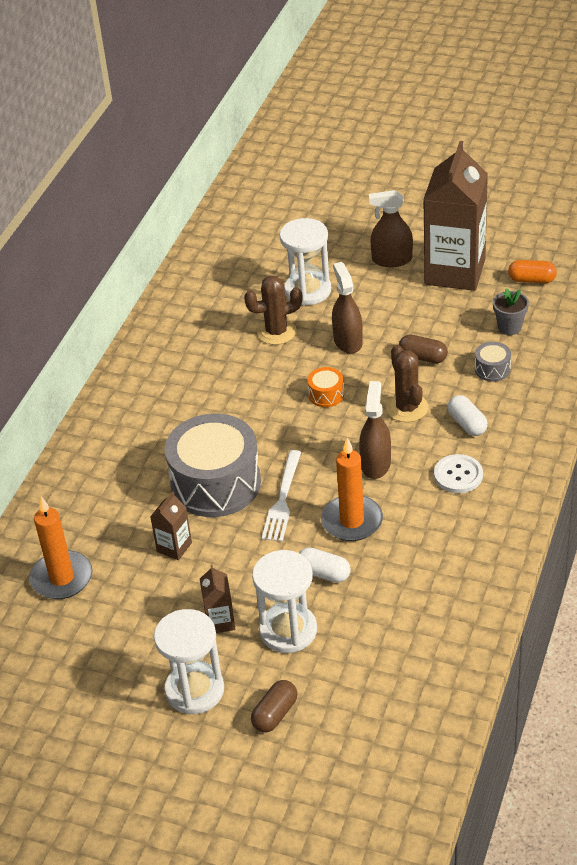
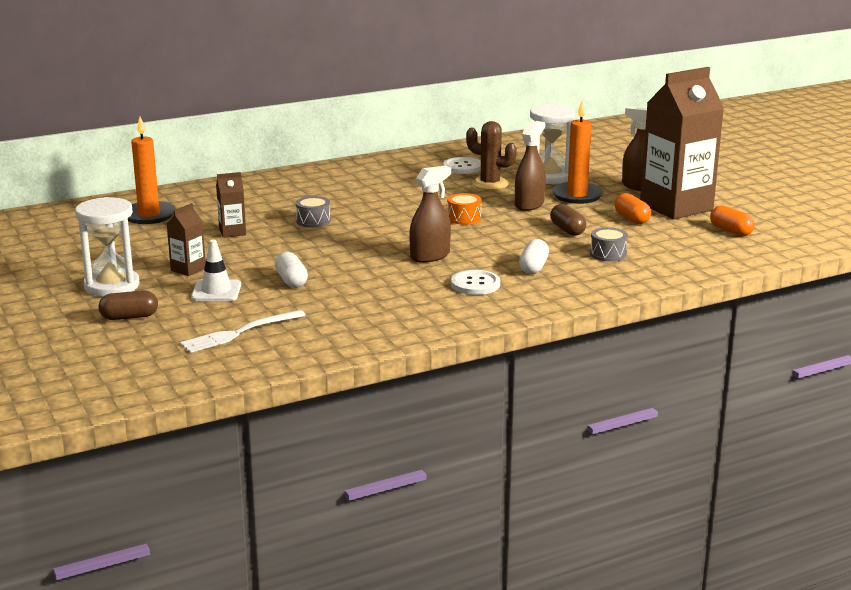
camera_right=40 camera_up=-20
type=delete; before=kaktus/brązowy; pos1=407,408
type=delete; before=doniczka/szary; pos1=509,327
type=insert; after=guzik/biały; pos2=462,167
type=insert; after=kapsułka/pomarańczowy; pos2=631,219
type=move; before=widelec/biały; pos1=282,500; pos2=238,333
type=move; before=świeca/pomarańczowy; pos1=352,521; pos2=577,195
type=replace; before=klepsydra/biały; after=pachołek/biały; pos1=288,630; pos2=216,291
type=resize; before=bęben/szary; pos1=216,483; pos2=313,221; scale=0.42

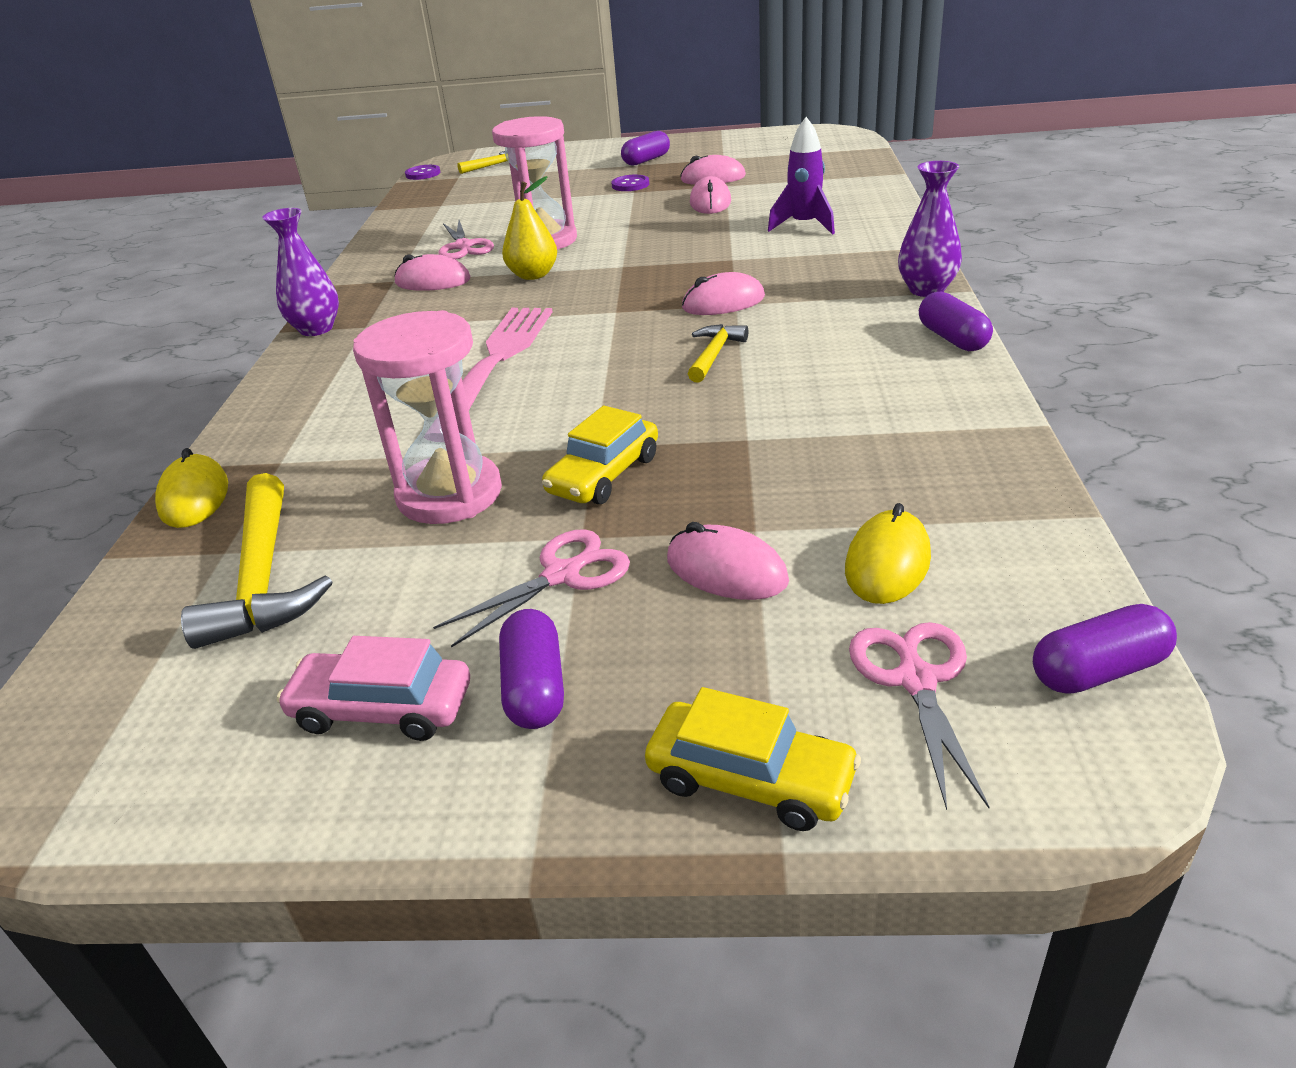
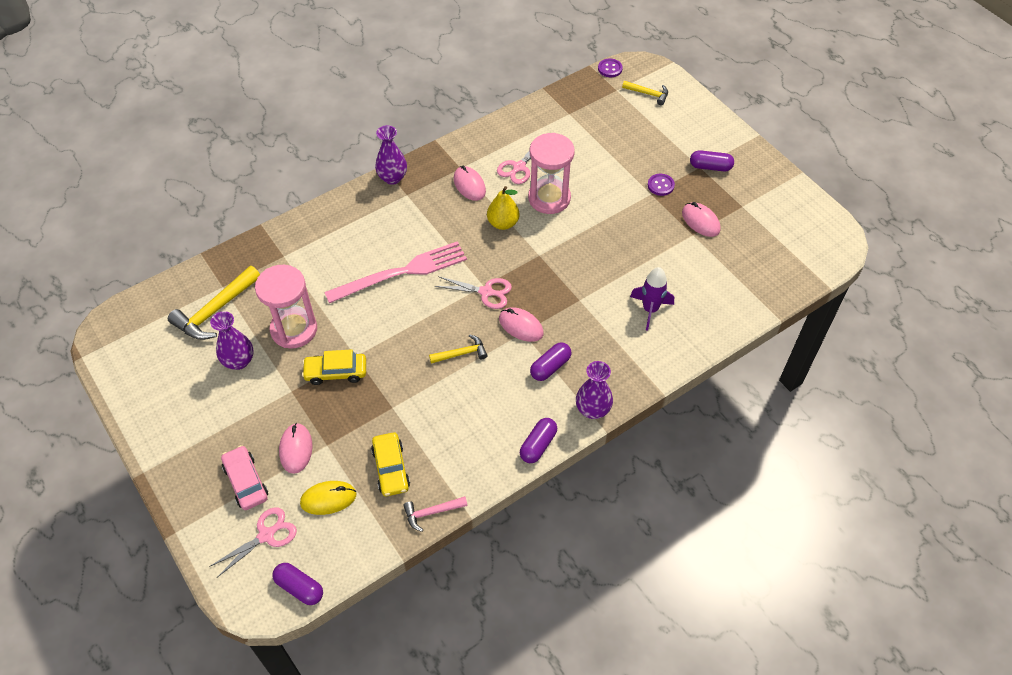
camera_right=50 camera_up=20
type=delete; before=myszka/żółty; pos1=194,497
type=delete; before=myszka/różowy; pos1=710,202
type=insert; after=wazon/fioletowy; pos2=239,361
type=insert; after=młotek/różowy; pos2=432,512
type=move; before=samochód/różowy; pos1=382,708; pos2=246,482
type=move; before=nożyczki/różowy; pos1=562,575; pos2=486,292
type=move; before=kapsułka/fioletowy; pos1=534,688; pos2=550,367
type=move; before=samochód/żółty; pos1=750,779; pos2=391,468

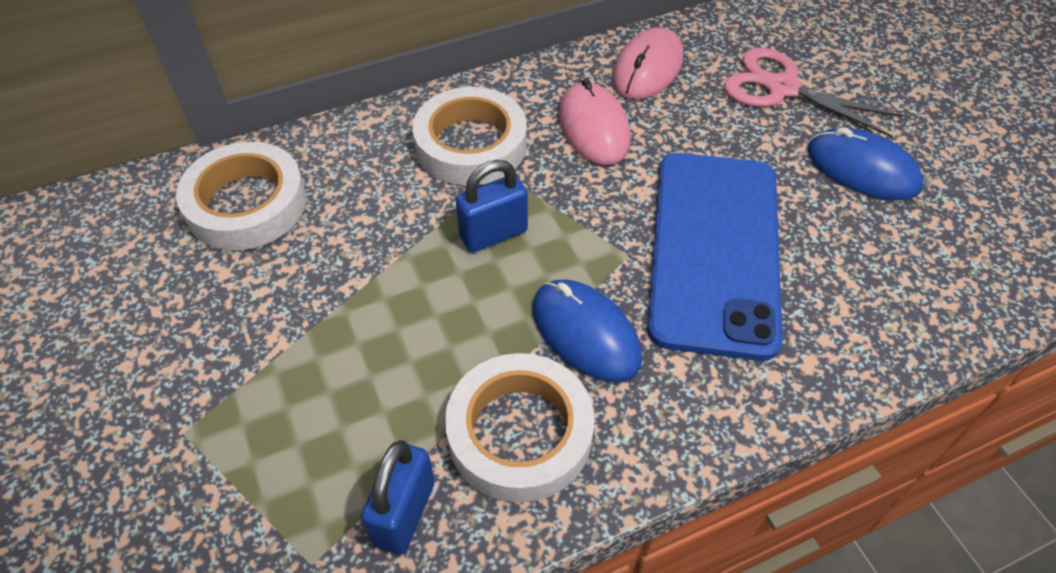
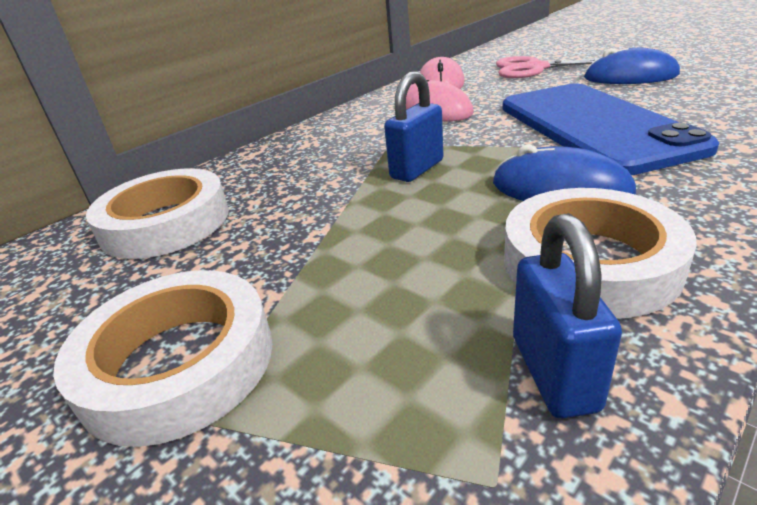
camera_right=-20 camera_up=-20
type=move; before=taśma klejąca/biały; pos1=471,144; pos2=178,363

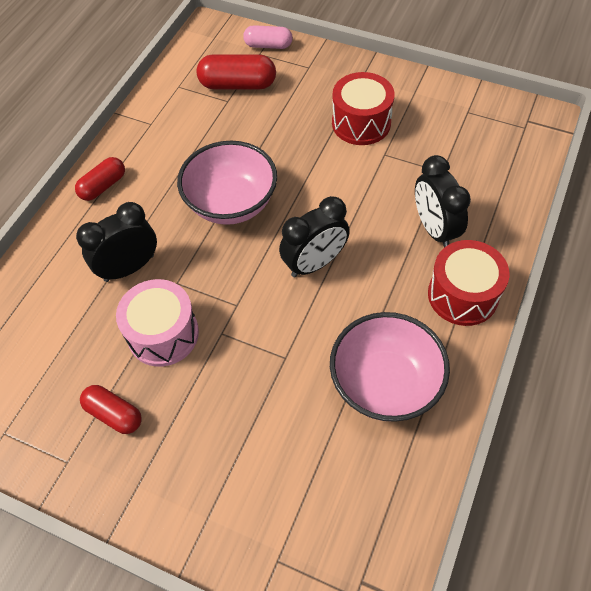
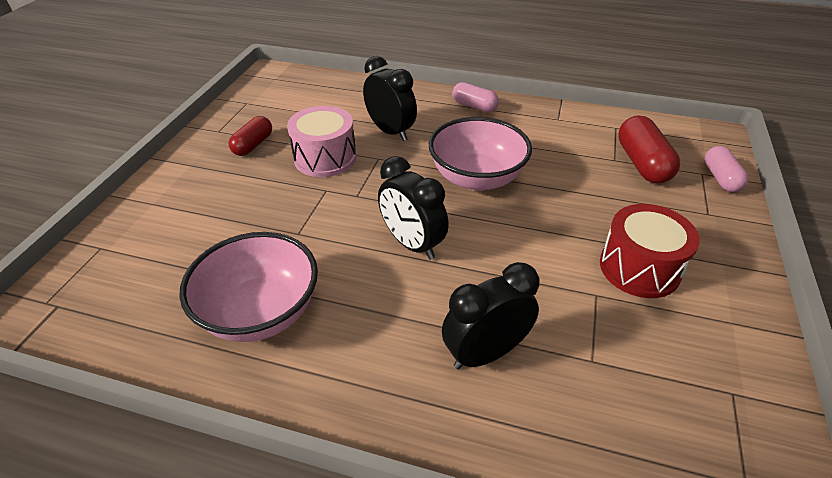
camera_right=80 camera_up=-15
type=delete; before=bęben/czerwony; pos1=462,295
type=recolor; before=kapsułka/czerwony; after=kapsułka/różowy; pos1=103,186; pos2=474,106

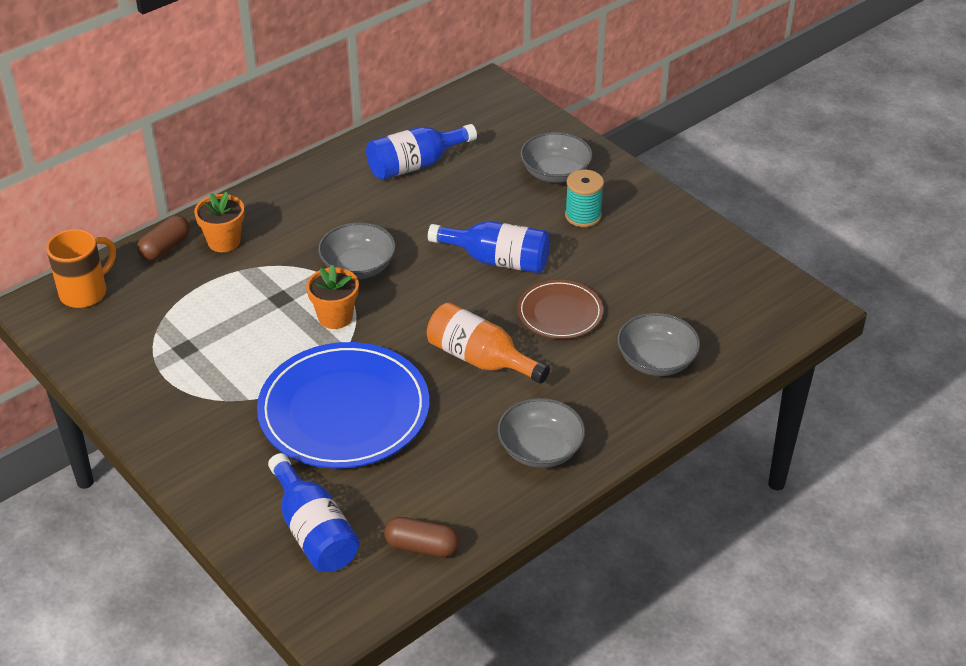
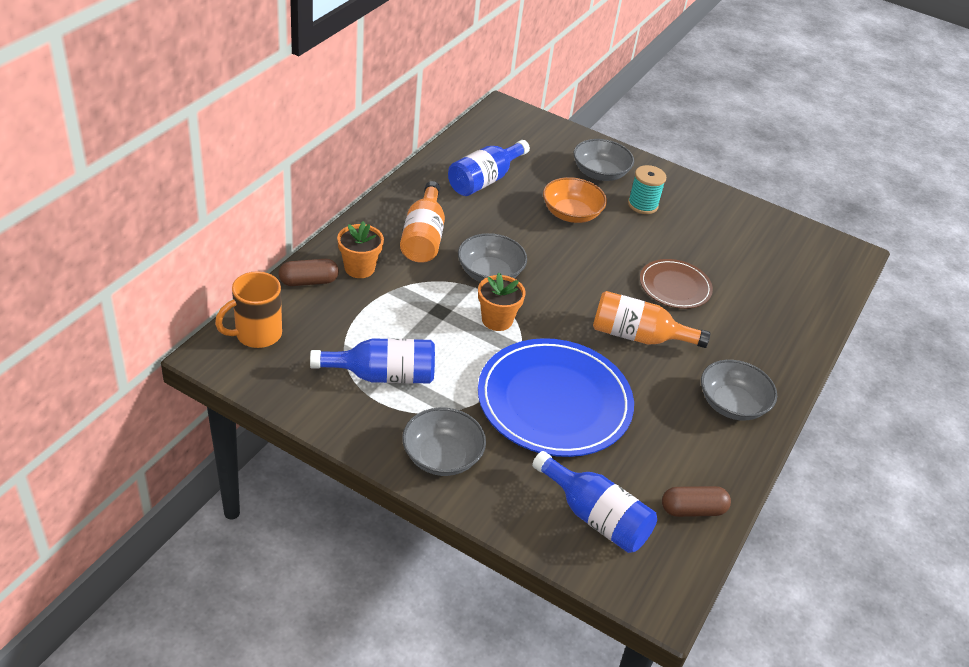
camera_right=-25 camera_up=0
type=insert; after=butelka/pomarańczowy; pos2=423,237
type=insert; after=miska/pomarańczowy; pos2=571,214
type=move; before=butelka/niebieski; pos1=497,260; pos2=382,375
type=move; before=miska/szary; pos1=656,361; pos2=442,456
type=rotate; before=kubek/pomarańczowy; pos1=85,292; pos2=256,334; turn=-150
type=rotate; before=kapsułka/brązowy; pos1=165,248; pos2=308,281; turn=60

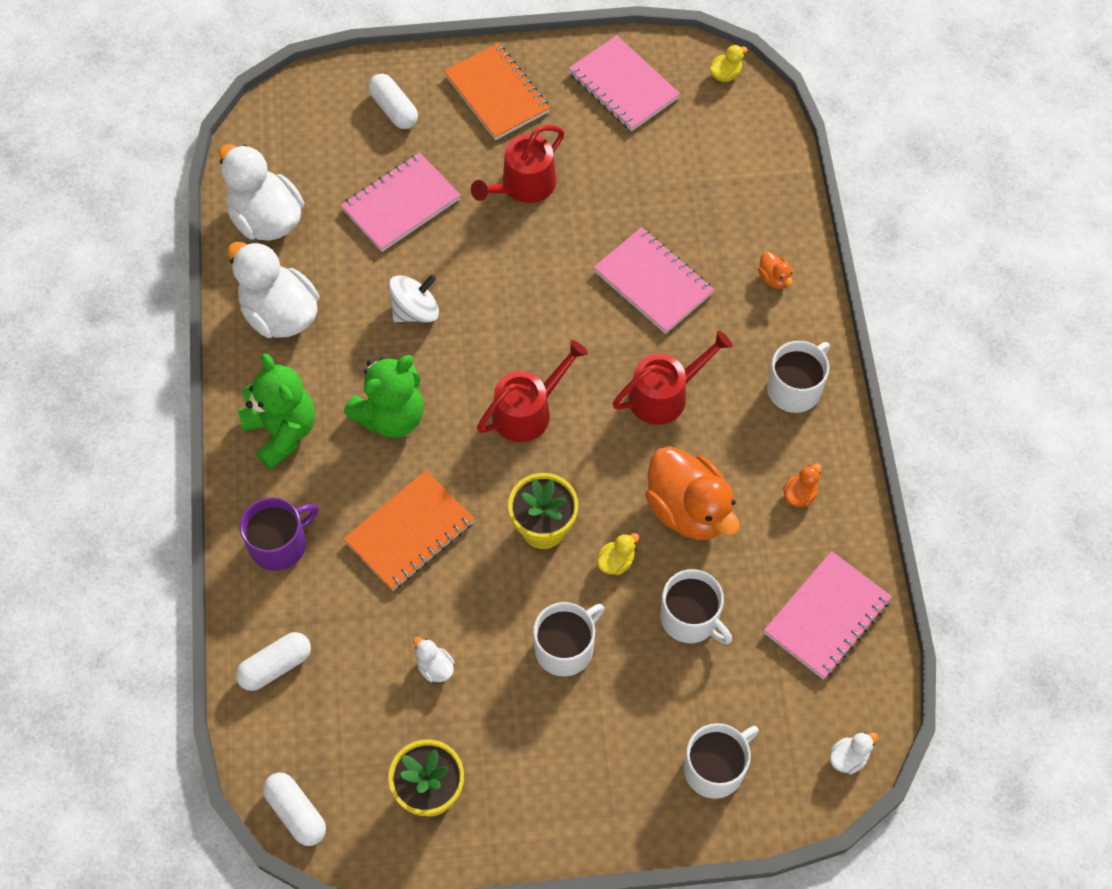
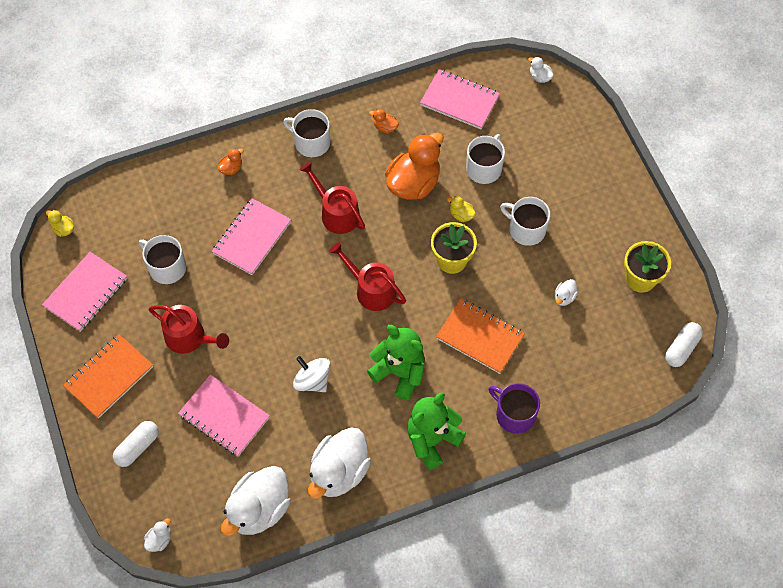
camera_right=-105 camera_up=0
type=delete; before=kapsułka/biały; pos1=276,666
type=insert; after=kaczka/biały; pos2=159,540
type=move; before=kubek/biały; pos1=715,767; pos2=166,267

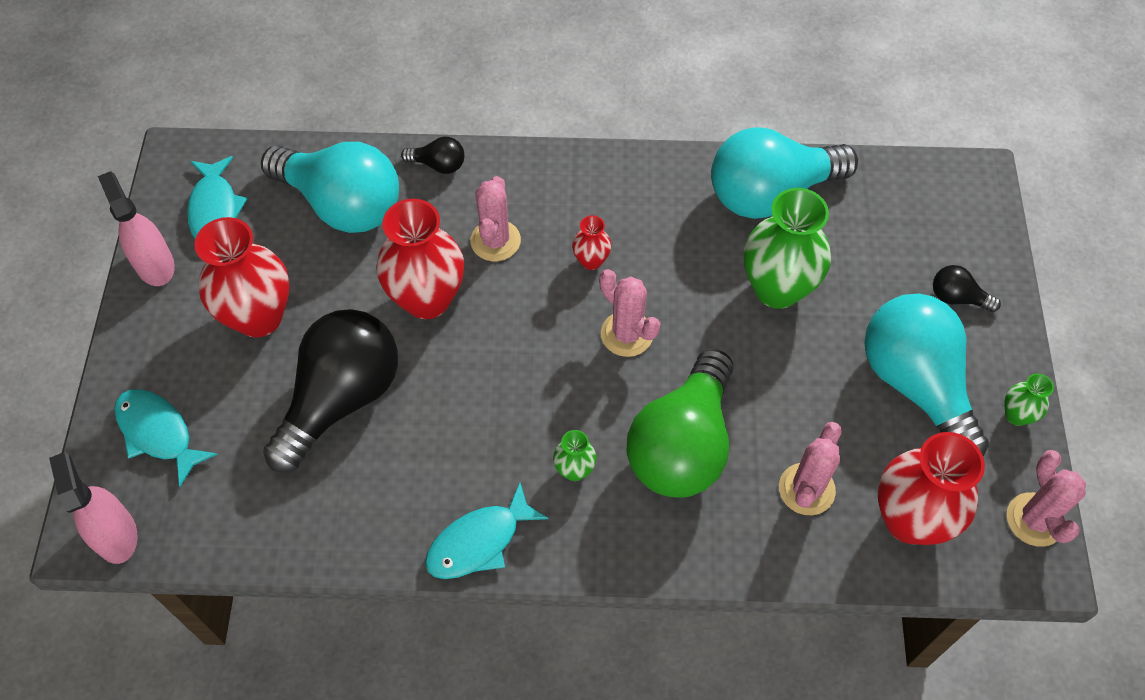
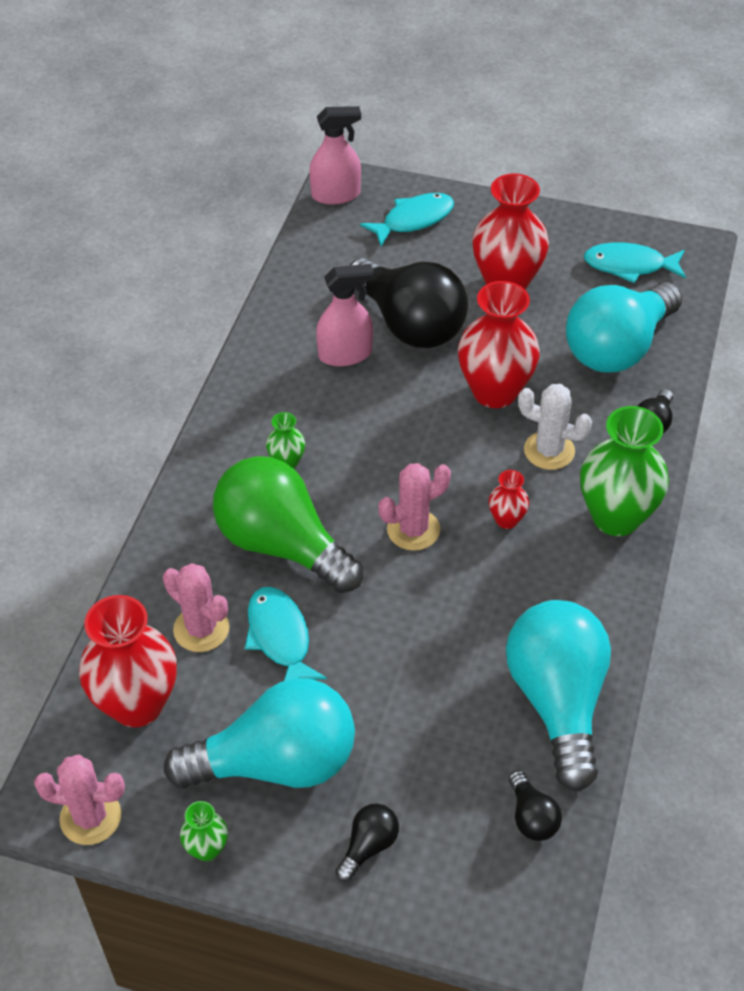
camera_right=105 camera_up=-10
type=insert; after=żarówka/czarny; pos2=531,817
type=move; before=spryskiwacz/różowy; pos1=155,265; pos2=345,354
type=move; before=ryba/turkusowy; pos1=479,541; pos2=280,637
type=move; before=wazon/zielony; pos1=777,288; pos2=616,517
type=recolor; before=kaktus/różowy; after=kaktus/biały; pos1=495,241; pos2=549,451

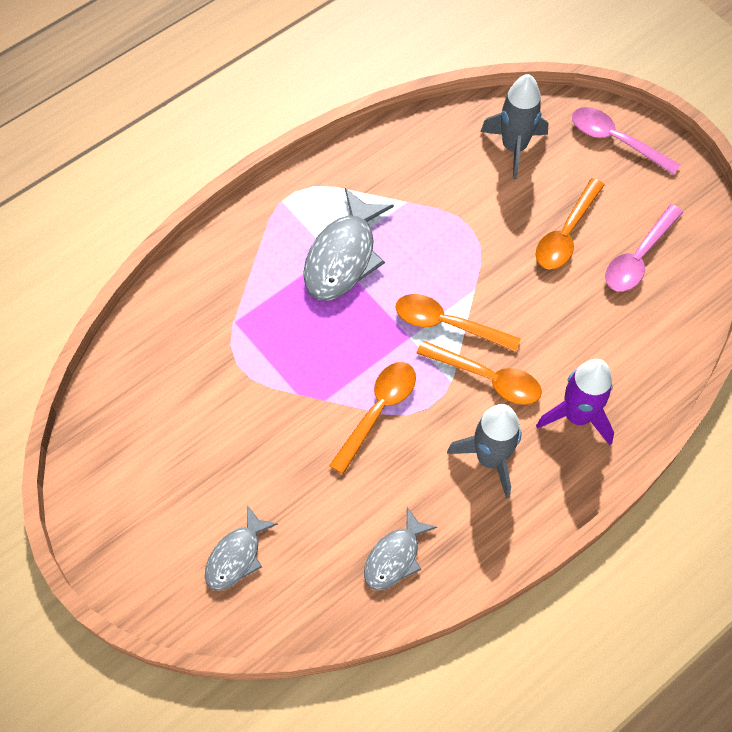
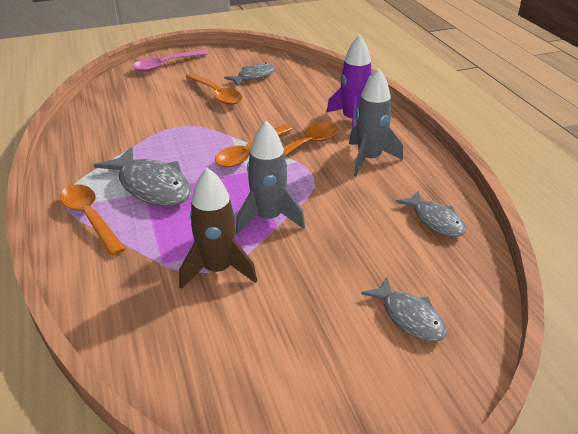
camera_right=-70 camera_up=-25
type=insert; after=rakieta/brązowy; pos2=218,269
type=move; before=łyżka/pomarańczowy; pos1=378,411; pos2=90,218
type=move; before=rakieta/szary; pos1=514,147; pos2=268,218
type=replace; before=łyżka/różowy; after=ryba/szary; pos1=639,257; pos2=254,76

